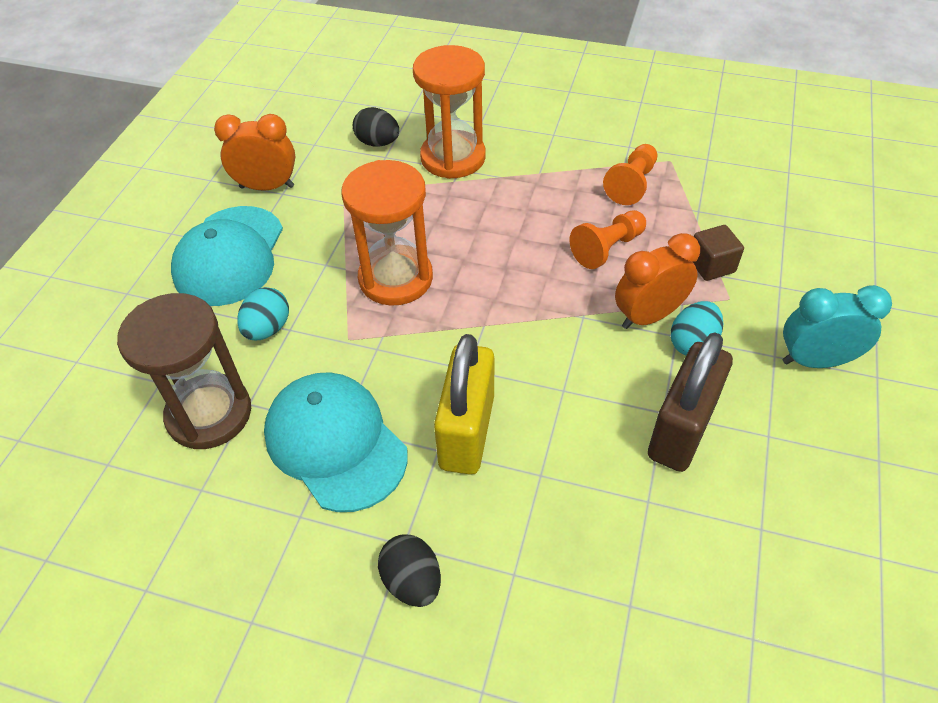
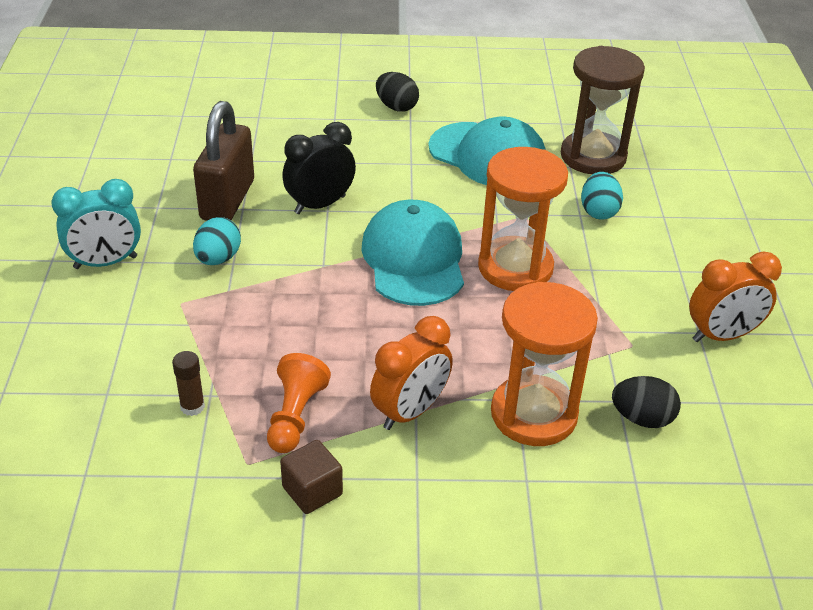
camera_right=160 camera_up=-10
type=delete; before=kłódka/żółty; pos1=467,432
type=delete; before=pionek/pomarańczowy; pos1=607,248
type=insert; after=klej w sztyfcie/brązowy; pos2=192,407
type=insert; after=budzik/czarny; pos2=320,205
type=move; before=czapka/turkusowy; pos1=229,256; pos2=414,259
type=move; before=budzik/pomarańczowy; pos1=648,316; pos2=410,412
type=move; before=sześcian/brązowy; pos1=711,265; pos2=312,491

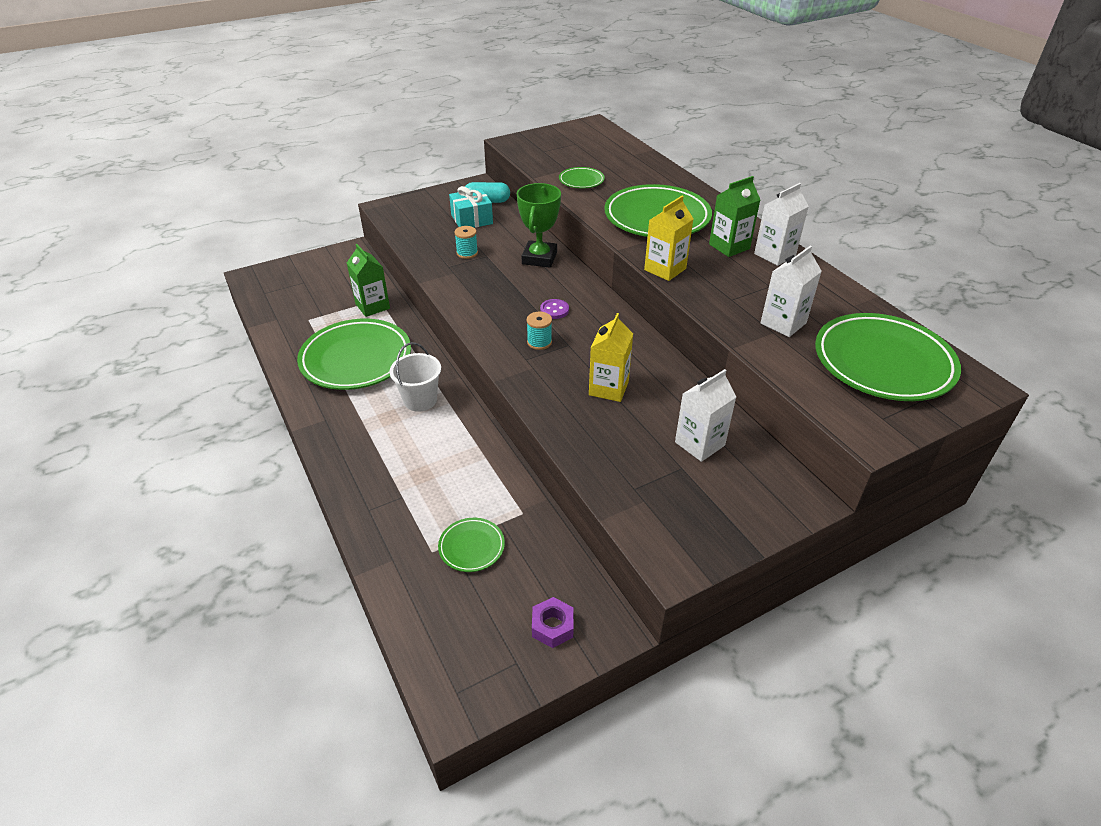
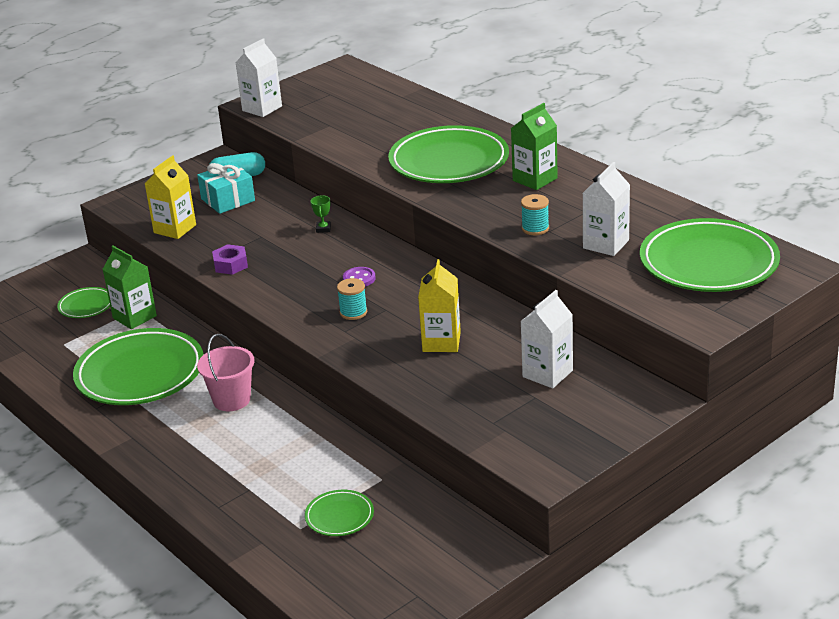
camera_right=-10 camera_up=-10
type=move; before=szpulka/turkusowy; pos1=467,253; pos2=535,228
type=move; before=nakrętka/fioletowy; pos1=552,626; pos2=231,265
type=move; before=talerz/zielony; pos1=581,181; pos2=86,306
type=move; before=karton mleka/żółty; pos1=665,269; pos2=175,229
type=move; before=karton mleka/biały; pos1=774,255; pos2=262,108
type=recolor; before=wiadro/biały; after=wiadro/różowy; pos1=420,400; pos2=231,400
type=resize; before=puchar/zielony; pos1=539,258; pos2=323,229; scale=0.4

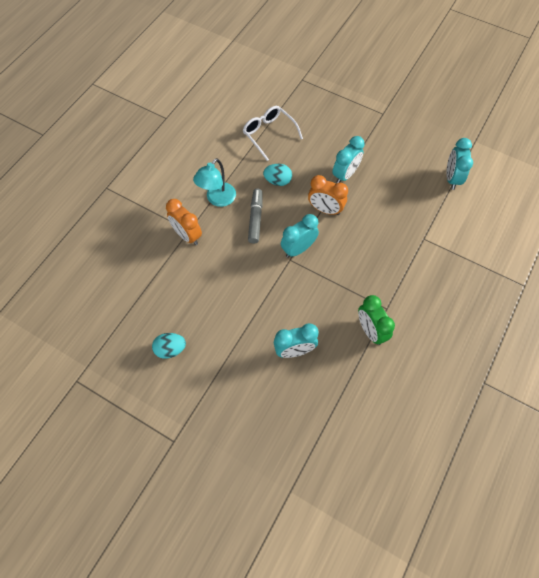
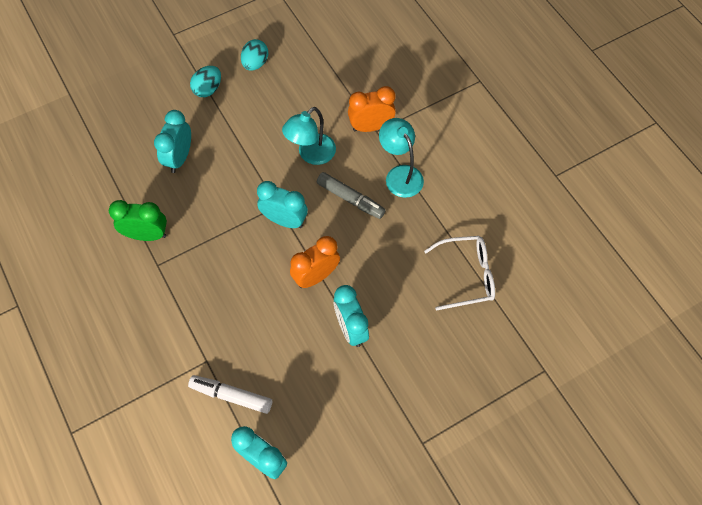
camera_right=120 camera_up=0
type=insert; after=flamaster/biały; pos2=231,395
type=insert; after=lampka/turkusowy; pos2=311,154
type=move; before=jajko/turkusowy; pos1=277,181; pos2=208,89
type=rotate; before=budzik/turkusowy; pos1=298,249; pos2=284,220; turn=-60

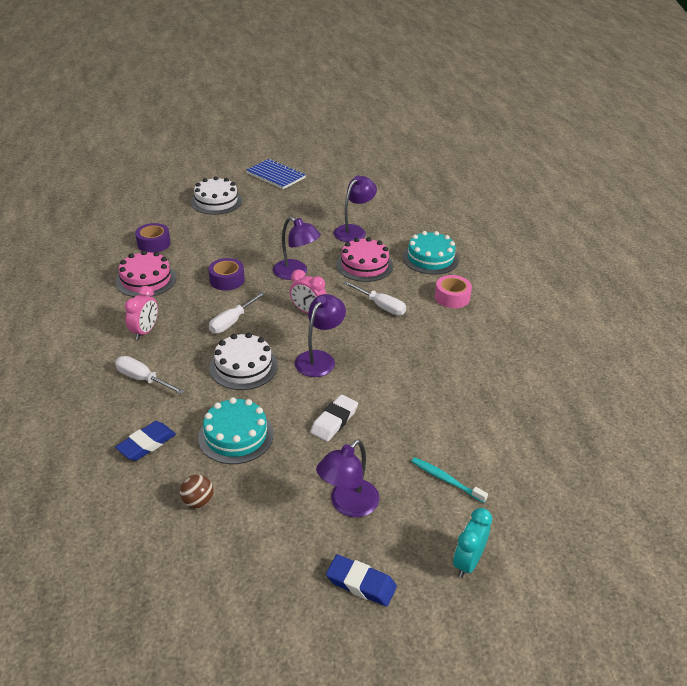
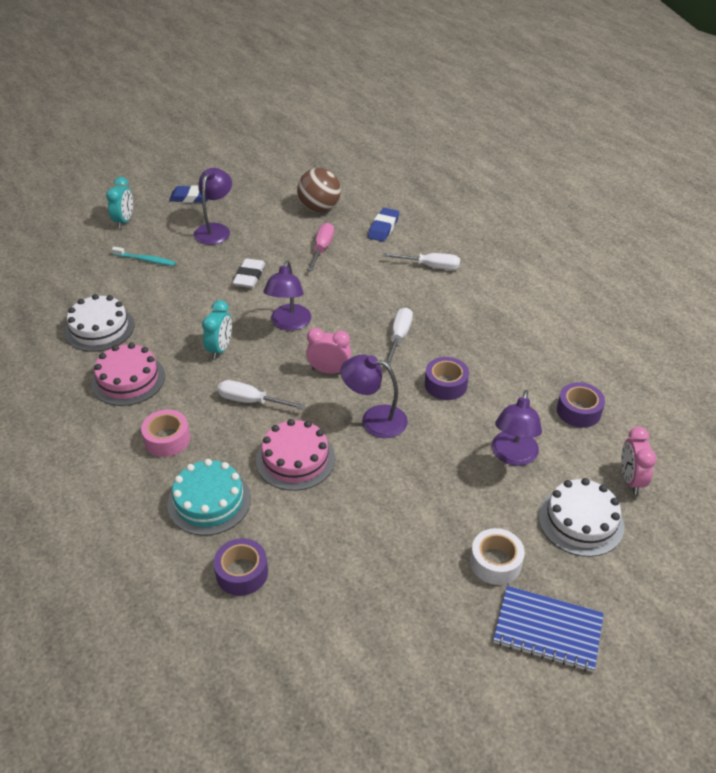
camera_right=160 camera_up=5
type=insert; after=budzik/turkusowy; pos2=220,349
type=insert; after=taśma klejąca/fioletowy; pos2=242,573
type=insert; after=taśma klejąca/biały; pos2=495,562
type=move; before=tort/różowy; pos1=146,280; pos2=128,379
type=move; before=budzik/różowy; pos1=145,331; pos2=630,480
type=move; before=tort/biały; pos1=243,366; pos2=99,328
type=move; before=lampka/fioletowy; pos1=354,231; pos2=513,456
type=replace; before=tort/turkusowy; after=śrubokręt/różowy; pos1=236,435; pos2=322,248
type=resize; before=piłka/brązowy; pos1=198,501; pos2=319,208; scale=1.84

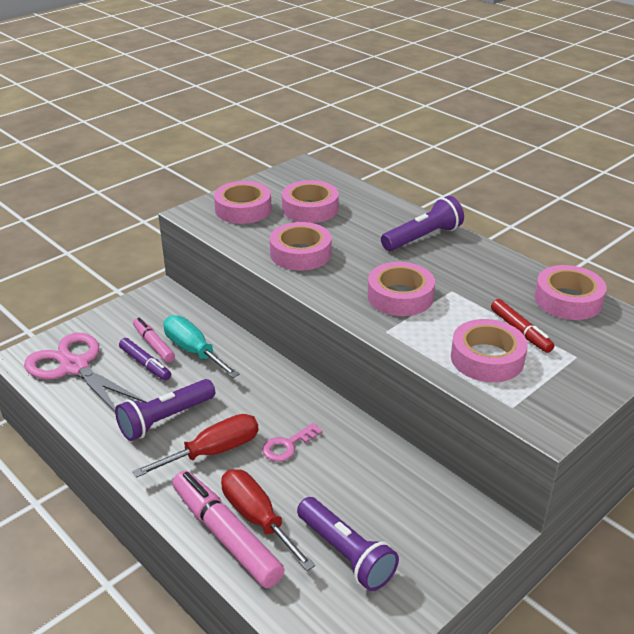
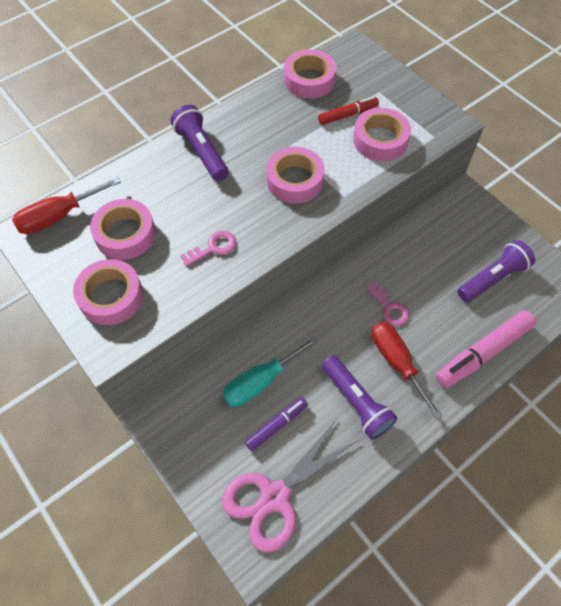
camera_right=-85 camera_up=25
type=delete; before=flamaster/różowy; pos1=154,344
type=move; before=śrubokręt/czerwony; pos1=257,518; pos2=59,216
type=replace; before=taśma klejąca/różowy; after=klucz/różowy; pos1=300,253; pos2=213,248

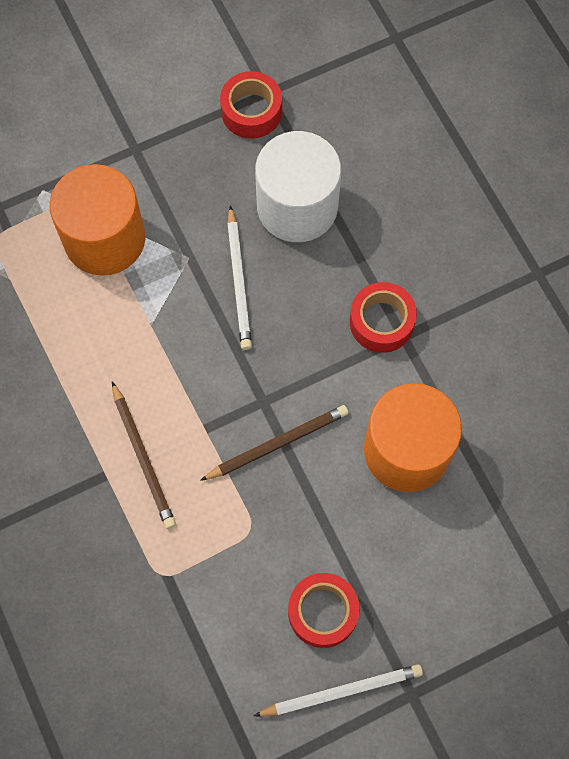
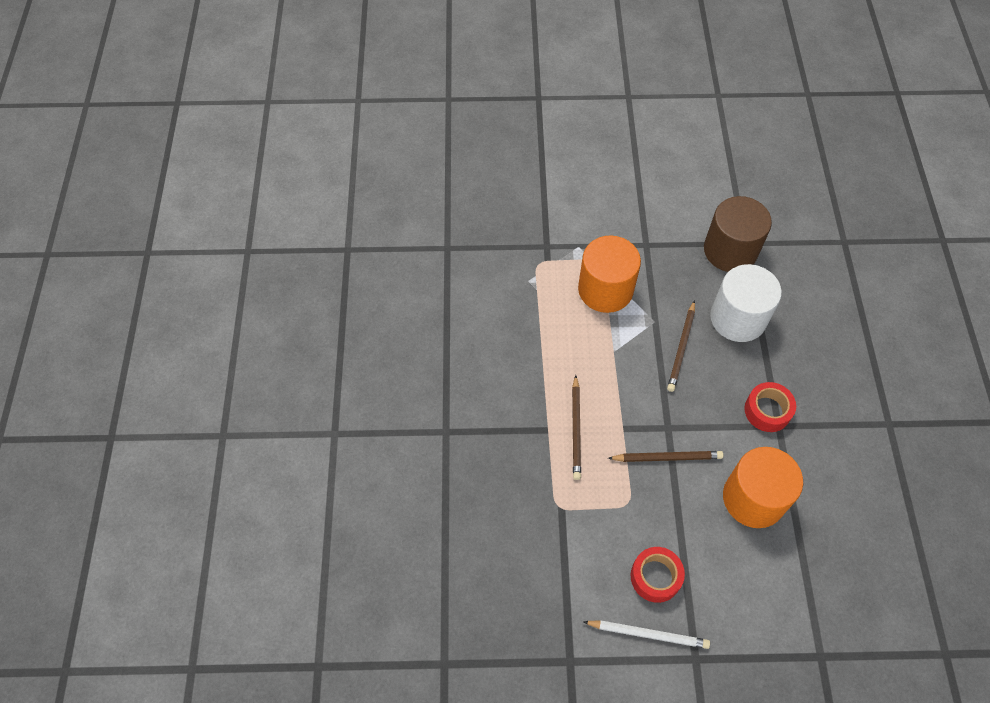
camera_right=25 camera_up=-10
type=replace; before=taśma klejąca/czerwony; after=walec/brązowy; pos1=251,111; pos2=730,250
type=recolor; before=ołówek/biały; after=ołówek/brązowy; pos1=239,281; pos2=681,348

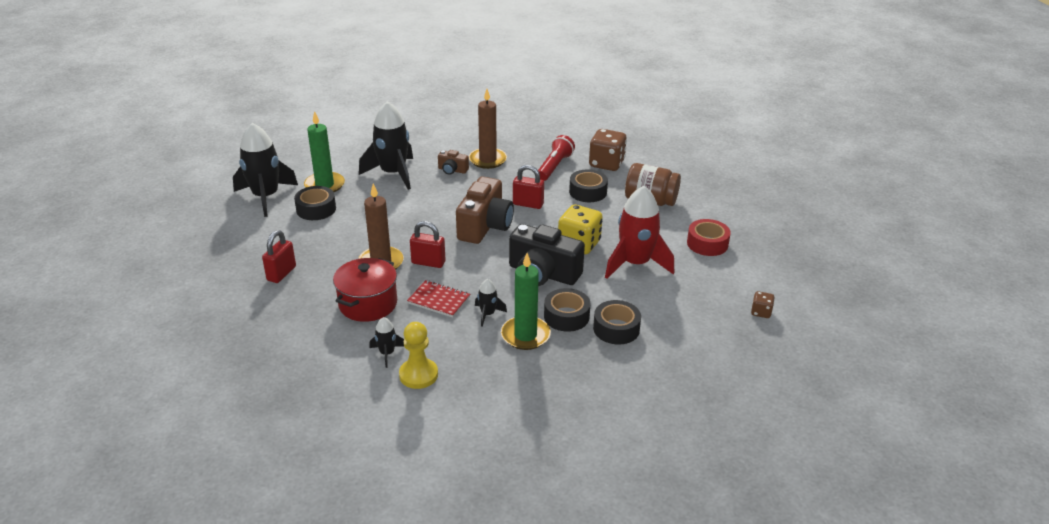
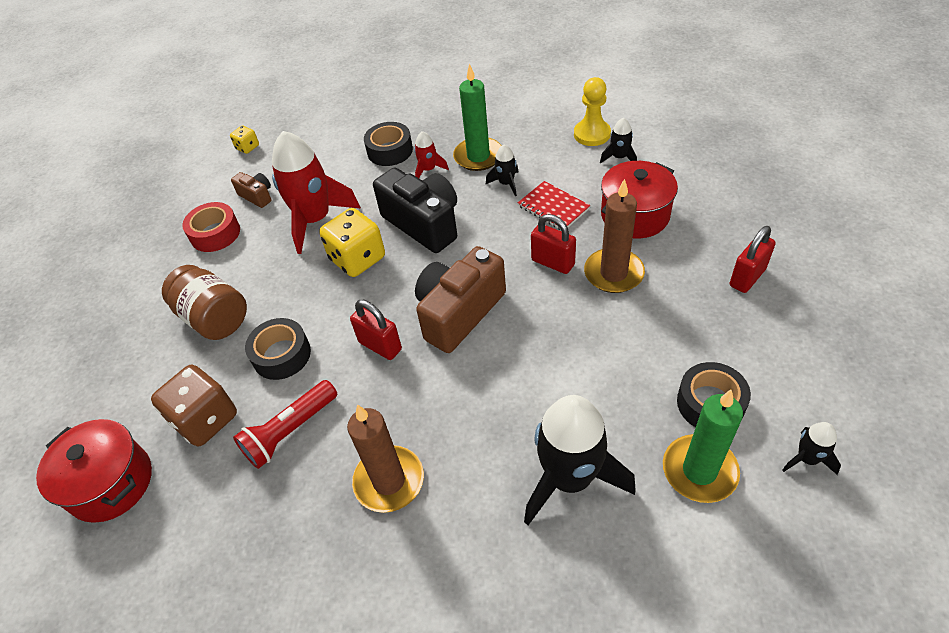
camera_right=-155 camera_up=15
type=insert; after=garnek/czerwony; pos2=111,483
type=move; before=aparat fotograficzny/brązowy; pos1=452,170; pos2=257,196
type=replace; before=taśma klejąca/czarny; after=rakieta/czerwony; pos1=566,316; pos2=428,170
type=recolor; before=kostka do gry/brązowy; after=kostka do gry/żółty; pos1=761,312; pos2=247,147
type=resize; before=rakieta/czarny; pos1=265,197; pos2=807,459; scale=0.46

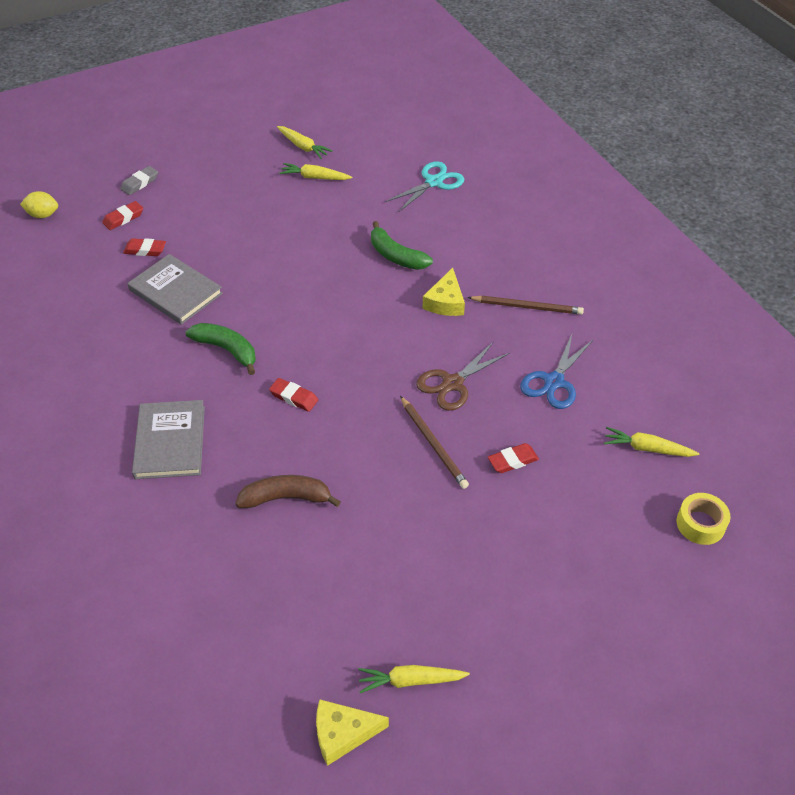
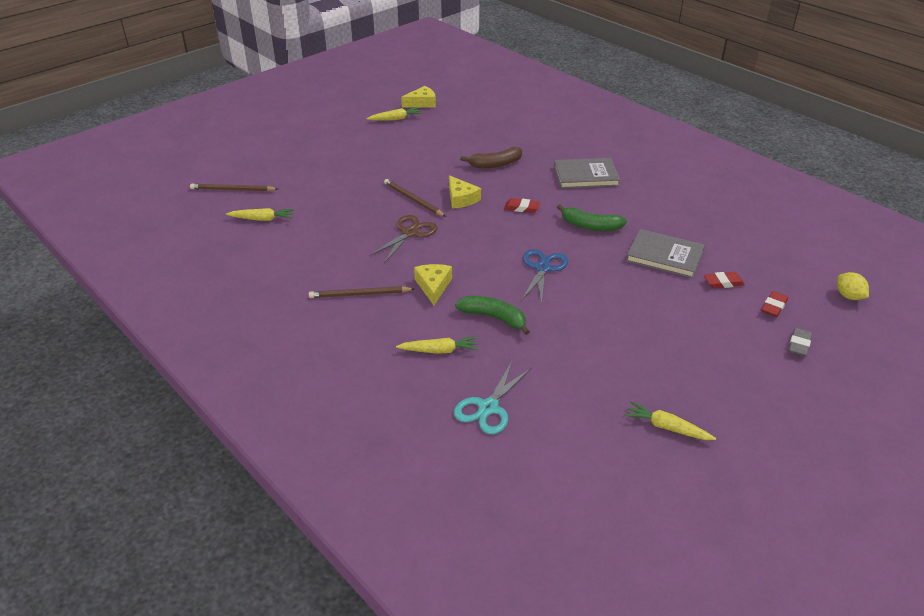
camera_right=165 camera_up=-10
type=delete; before=gumka do mazania/czerwony; pos1=512,460
type=insert; after=ser/żółty; pos2=461,198
type=move; before=marchewka/żółty; pos1=315,177; pos2=439,350
type=move; before=nożyczki/niebieski; pos1=554,382; pos2=543,268
type=replace; before=taśma klejąca/żółty; after=ołówek/brązowy; pos1=700,524; pos2=232,190
type=rotate; before=cytryna/żółty; pos1=43,215; pos2=848,296; turn=75
type=rotate; before=książka/szary; pos1=170,442; pos2=586,176; turn=-75

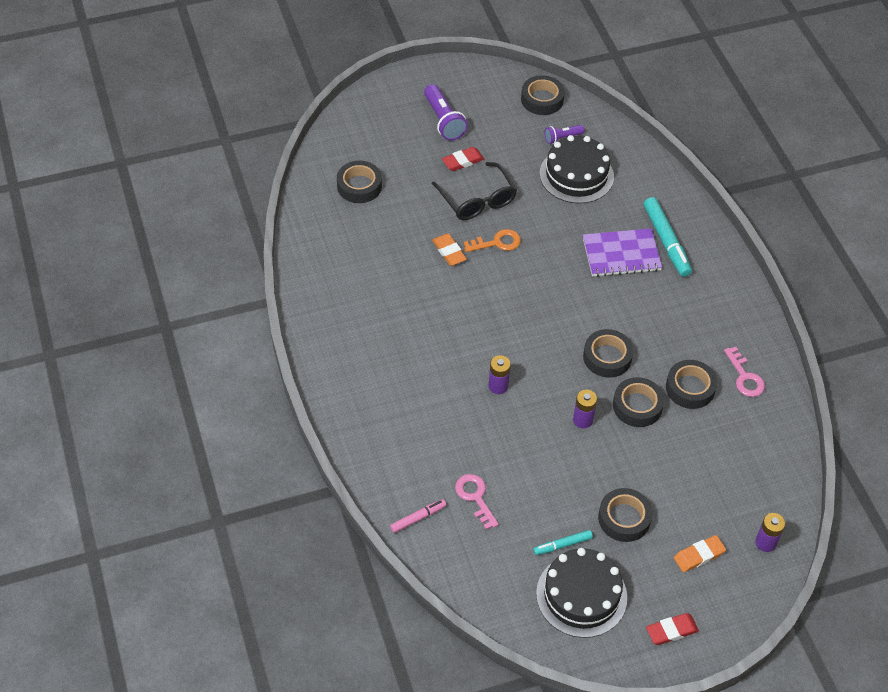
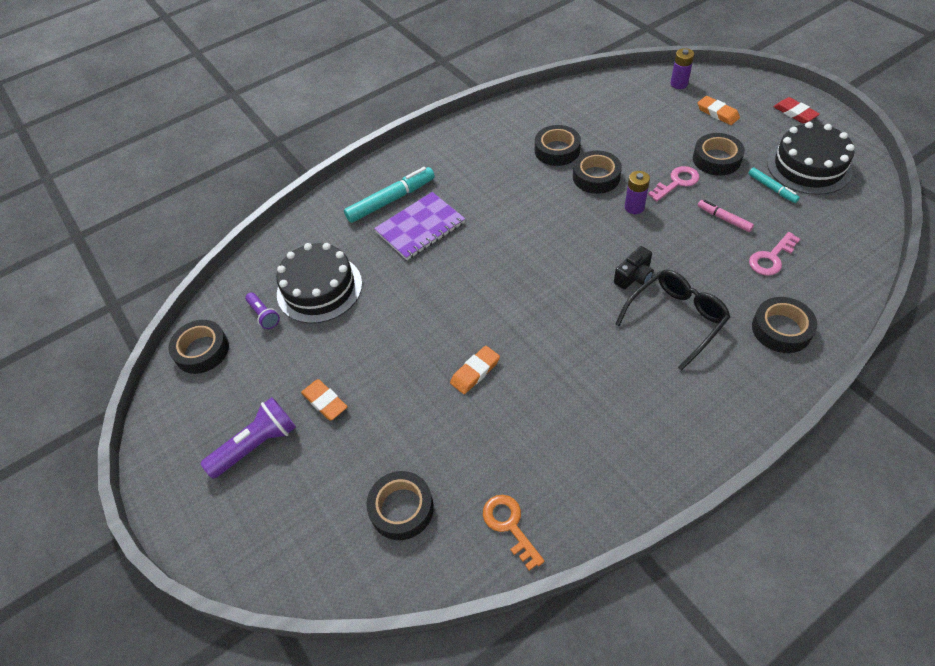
camera_right=-100 camera_up=0
type=move; before=flamaster/różowy; pos1=418,518; pos2=724,219
type=move; before=okulary/czarny; pos1=477,200; pos2=676,319
type=move; before=klucz/pomarańczowy; pos1=497,243; pos2=510,526
type=move; before=taśma klejąca/czarny; pos1=607,357; pos2=781,329
type=move; before=klucz/różowy; pos1=745,377; pos2=677,182
type=replace; before=bateria/fioletowy; after=aparat fotograficzny/czarny; pos1=498,386; pos2=634,277
type=recolor; before=gumka do mazania/czerwony; after=gumka do mazania/pomarańczowy; pos1=463,161; pos2=325,402
type=rotate; before=zeszyt/fioletowy; pos1=621,254; pos2=420,227; turn=75

